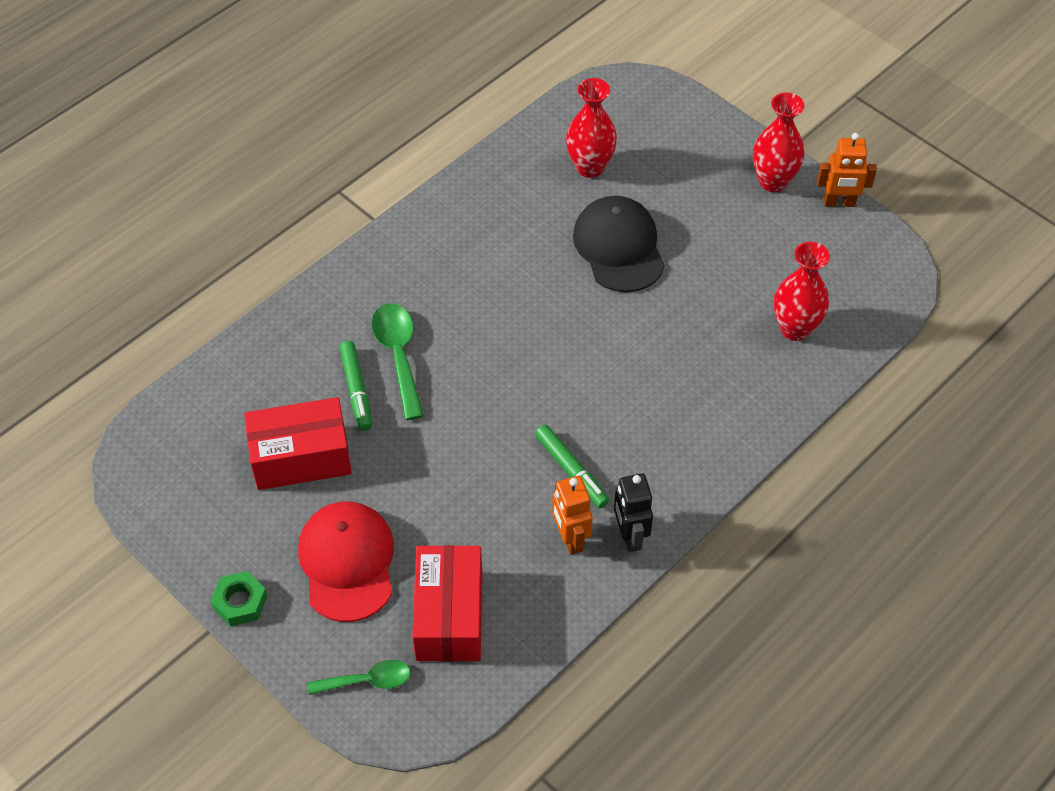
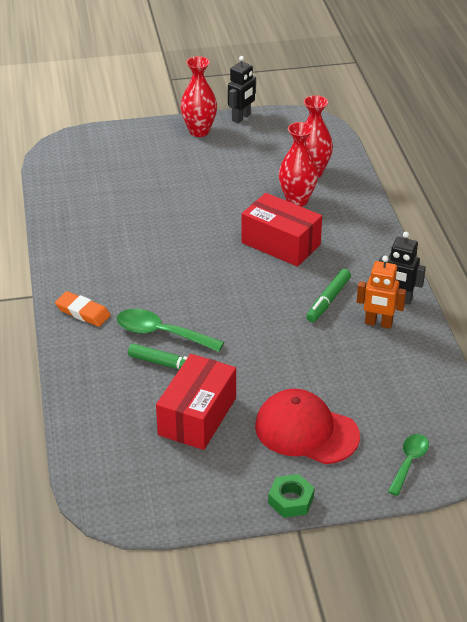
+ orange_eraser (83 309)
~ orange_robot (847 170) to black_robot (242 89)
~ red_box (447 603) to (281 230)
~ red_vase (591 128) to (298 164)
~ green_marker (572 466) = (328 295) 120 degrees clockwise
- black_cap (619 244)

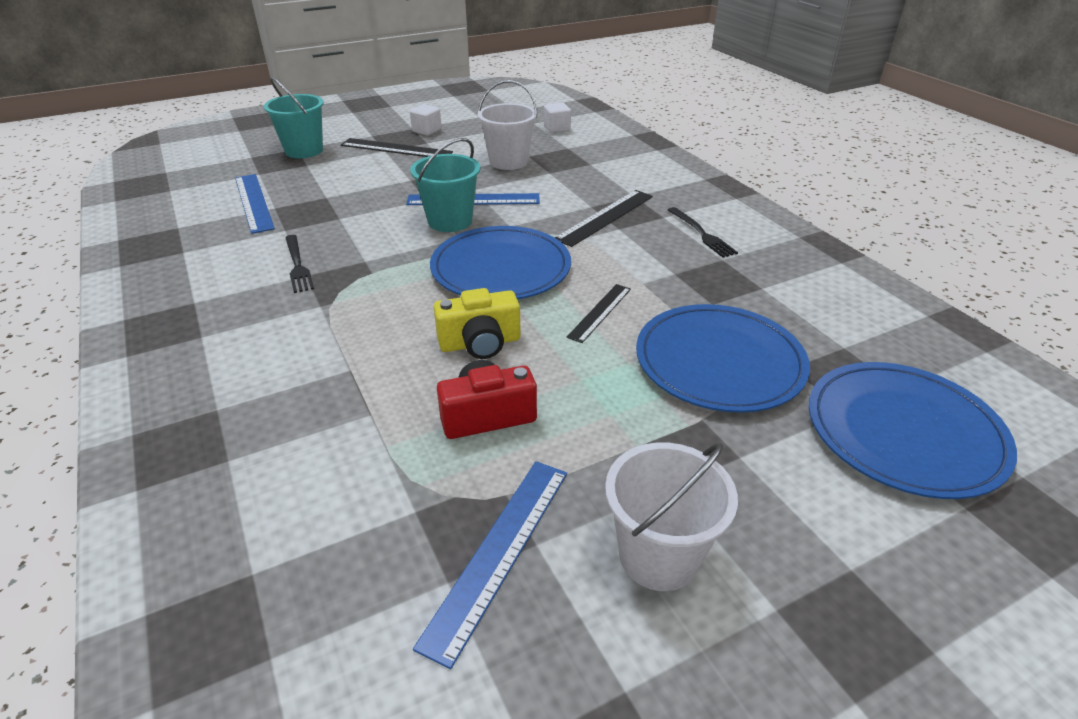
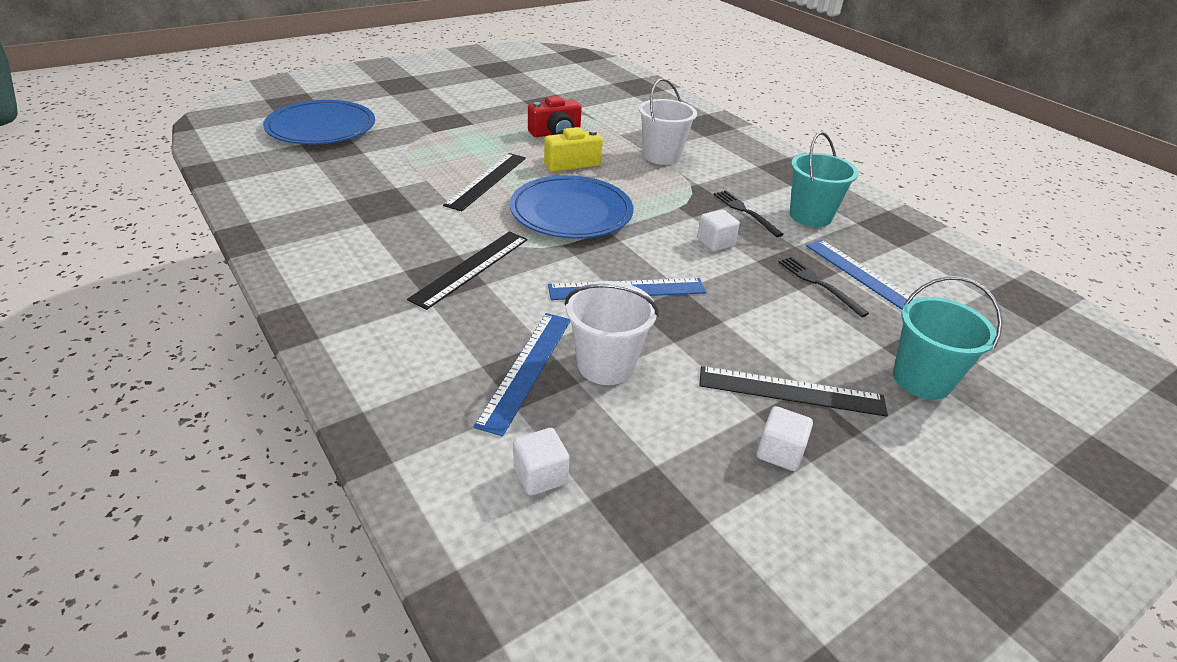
~ black_ruler (598 313) = (484 182) x1.57
~ blue_ruler (490 565) to (522 375)
~ white_bucket (671 516) to (668 121)
+ white_cube (718 230)
~ black_fork (703 232) to (823 287)
~ turquoise_bucket (445 185) to (824 179)
- blue_plate (723 358)

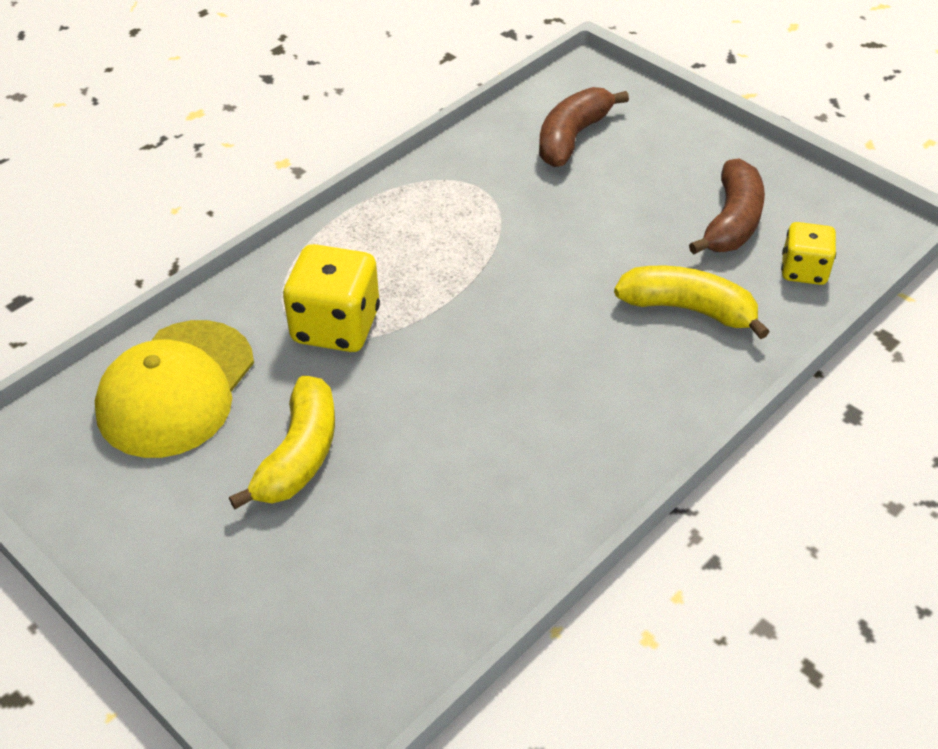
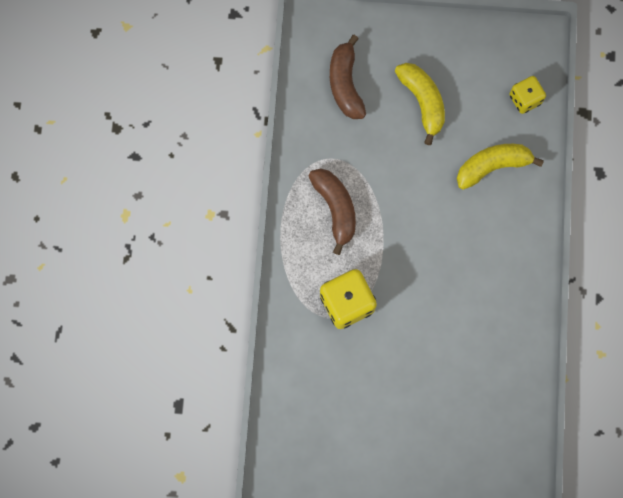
~ brown_banana (727 206) to (332 211)
~ yellow_banana (282 442) to (420 104)
- yellow_cap (174 389)

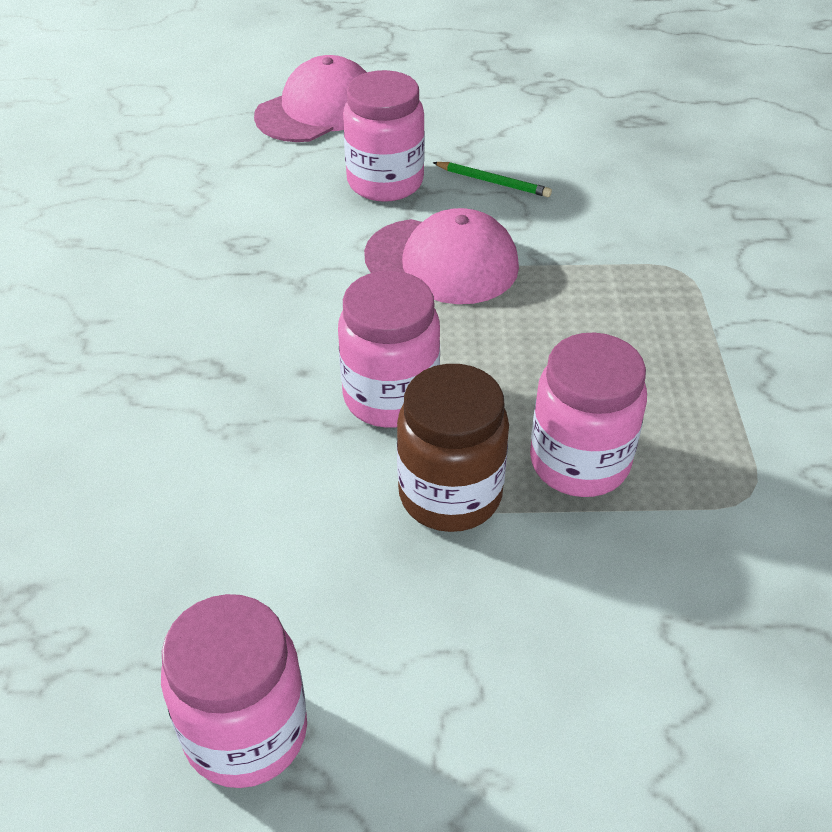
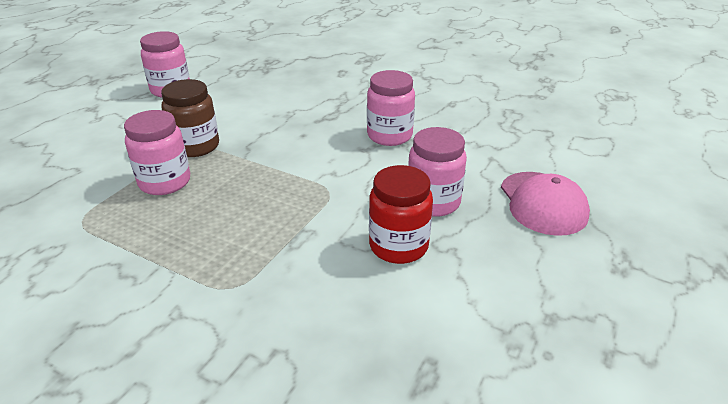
~ pink_jar (389 349) to (391 108)
~ green_pencil (492 179) to red_jar (401 214)
- pink_cap (441 256)

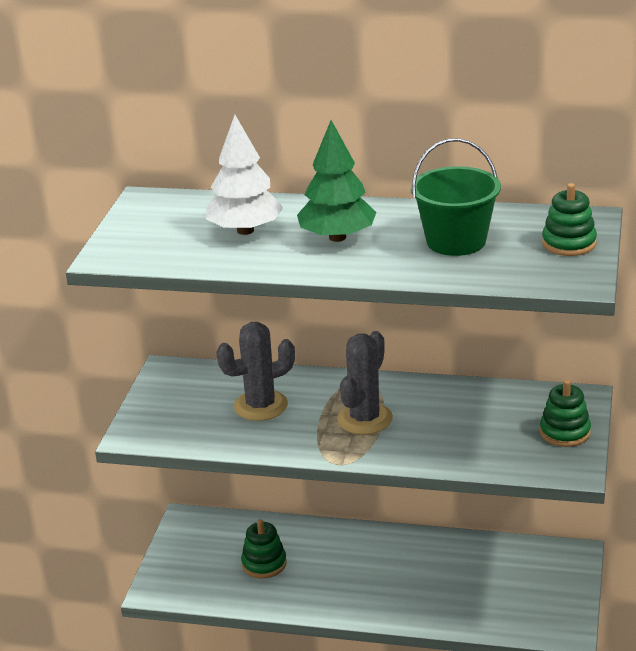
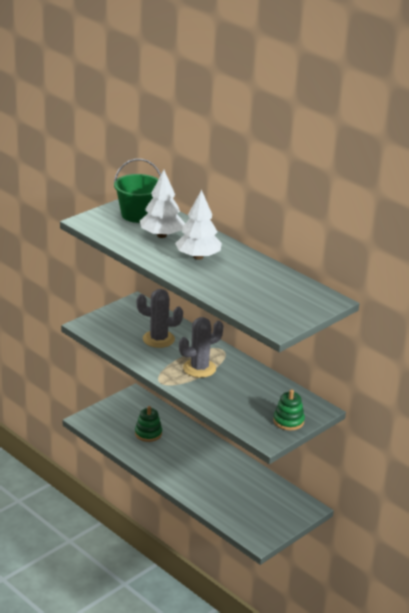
~ green_bucket (456 197) to (137 191)
~ green_tree (336 181) to white_tree (198 225)
- green_stacking_toy (569 219)

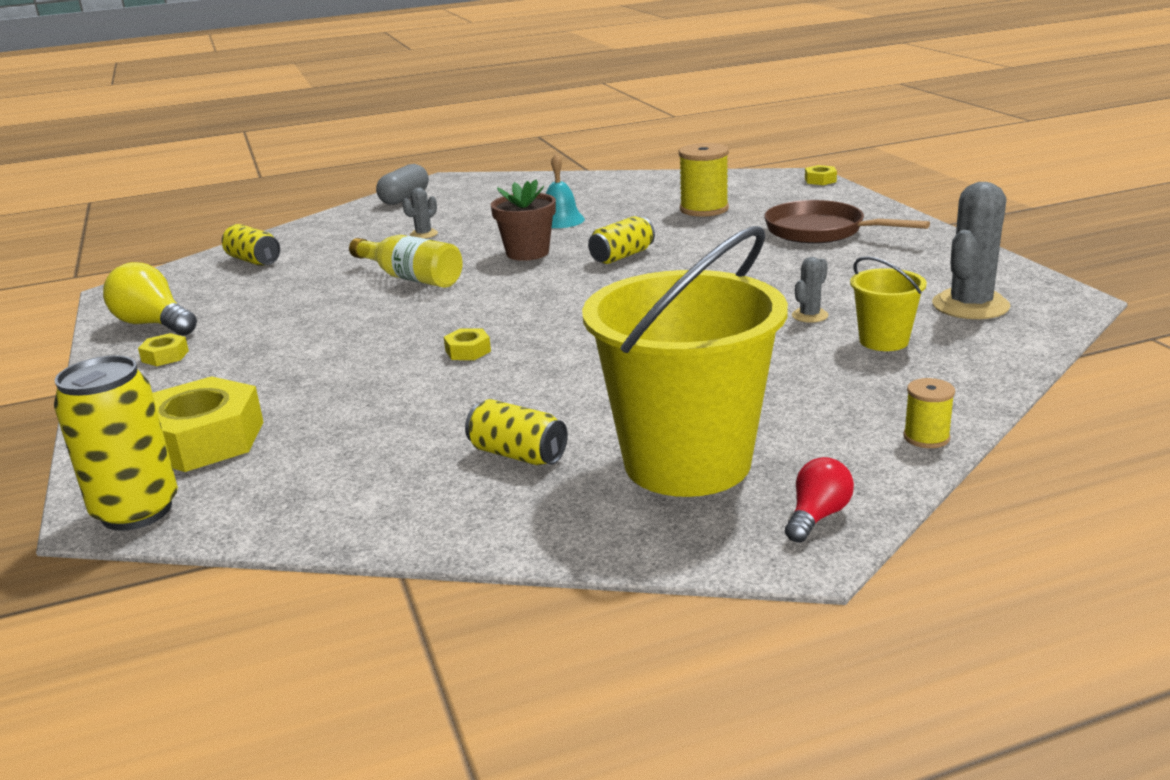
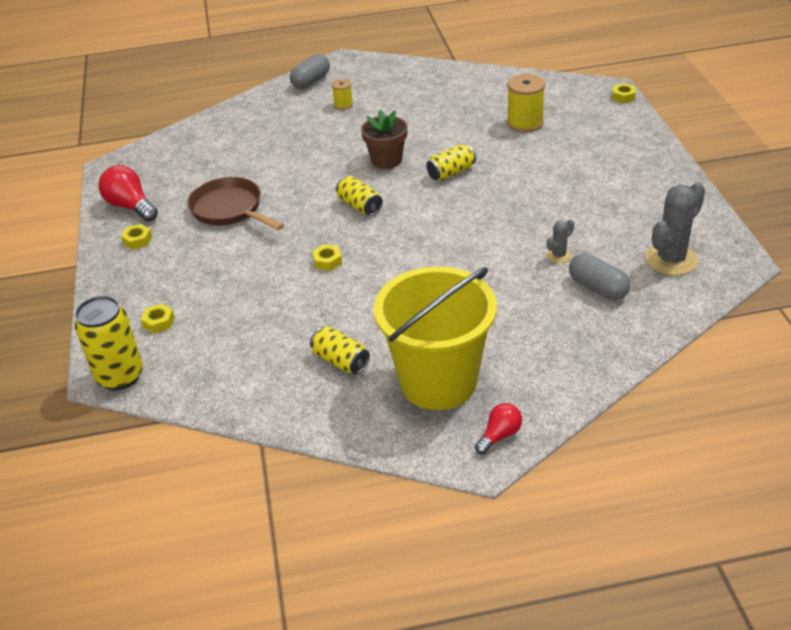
~ yellow_light_bulb (150 298) to red_light_bulb (128 193)
~ yellow_nut (207 424) = (157 319) x0.44
~ brown_pan (847 221) to (235 203)
~ yellow_spool (929 413) to (342 94)
~ yellow_can (251 245) to (359 196)
~ yellow_bucket (888 303) to grey_capsule (600 276)
- yellow_bottle (406 261)
- grey_cactus (420 213)
- turquoise_bell (565 191)

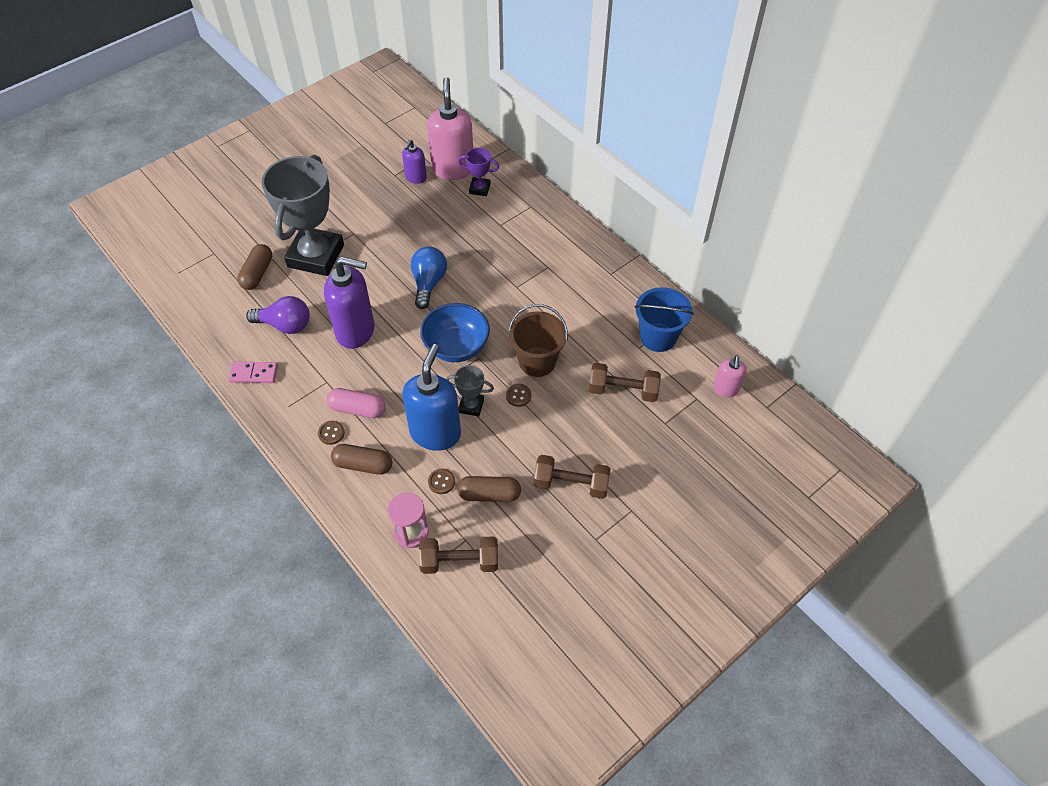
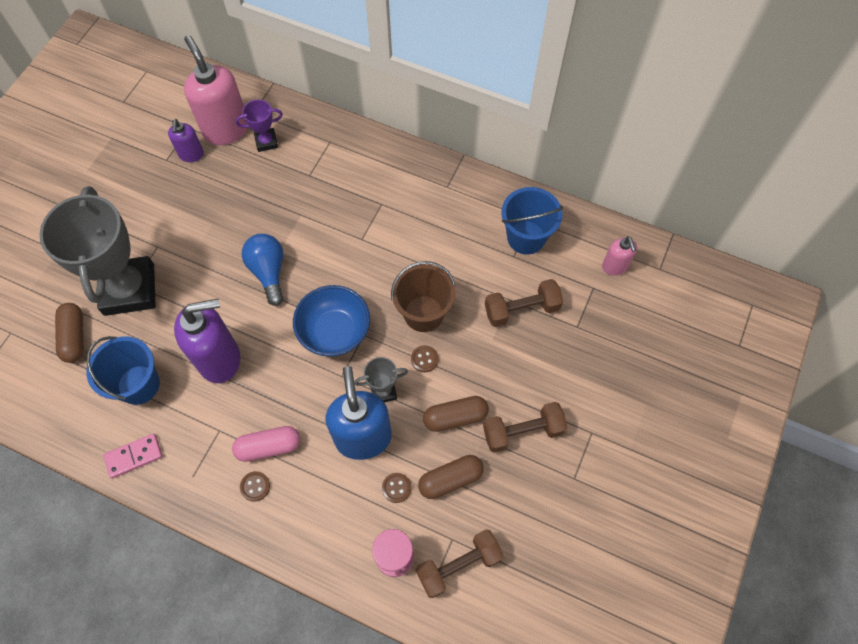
~ purple_light_bulb (278 315) to blue_bucket (123 370)
~ brown_capsule (361 459) to (456 414)

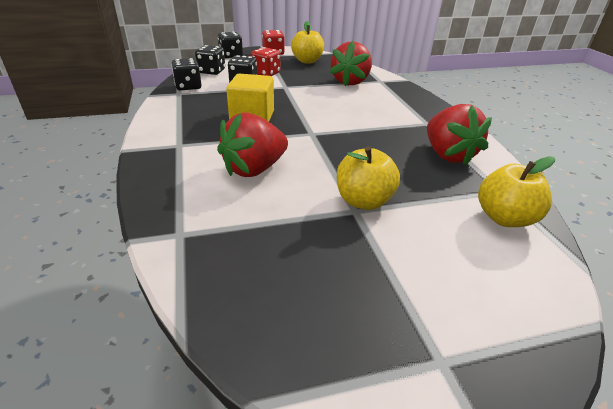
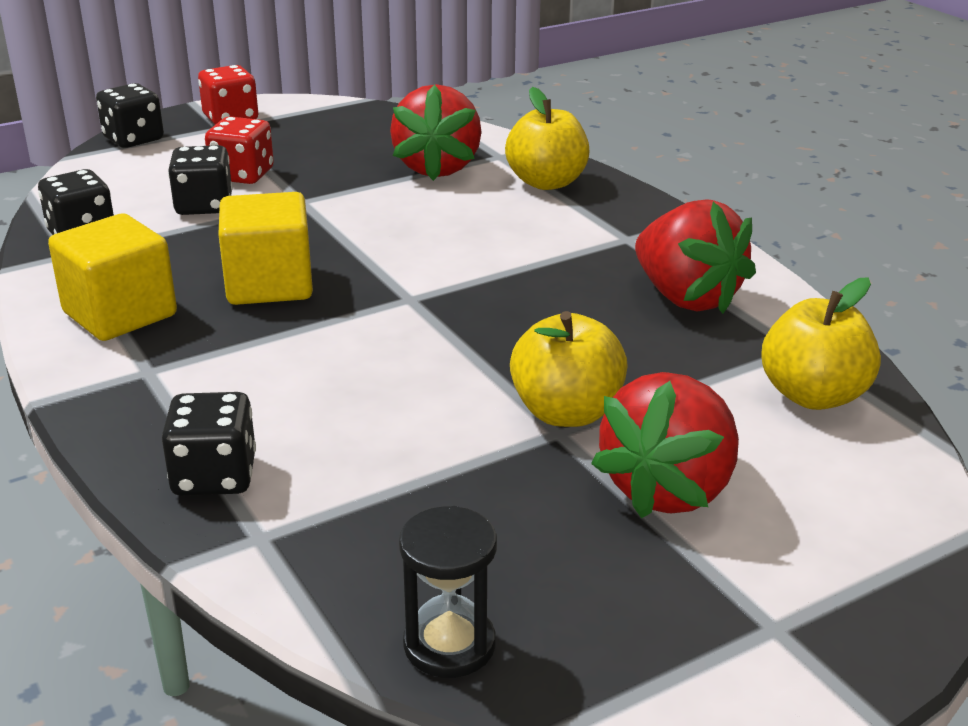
+ yellow_cube (112 277)
~ black_dice (210 60) to (209 444)
+ black_hourglass (448 592)
~ yellow_apple (307 42) to (547 138)
~ red_strawberry (252 144) to (665 445)

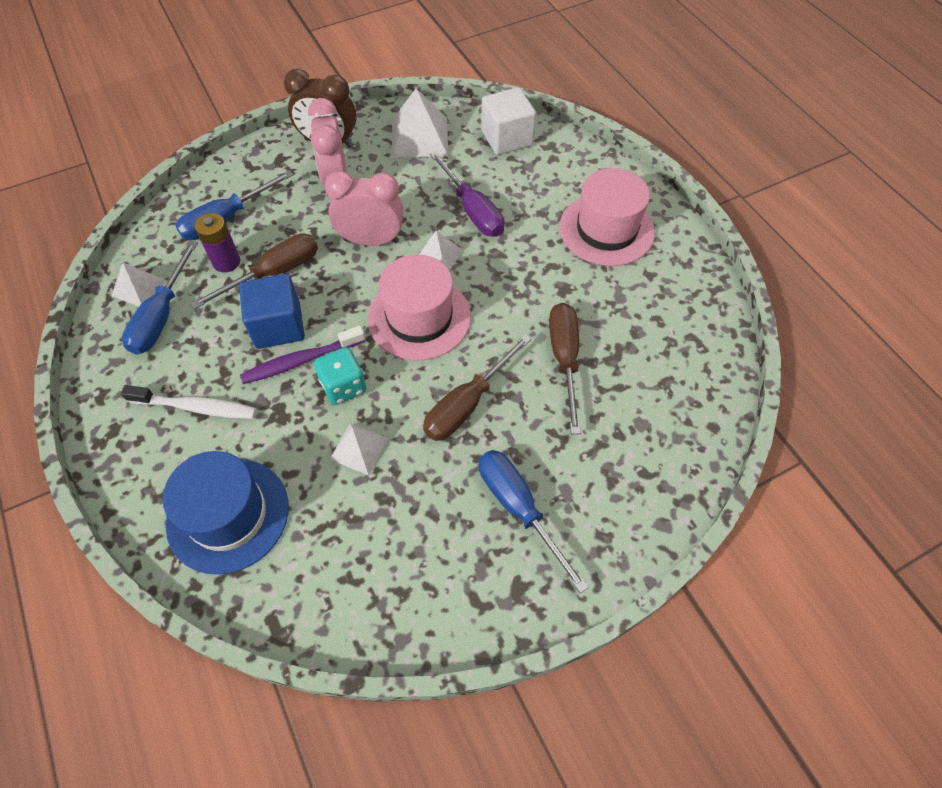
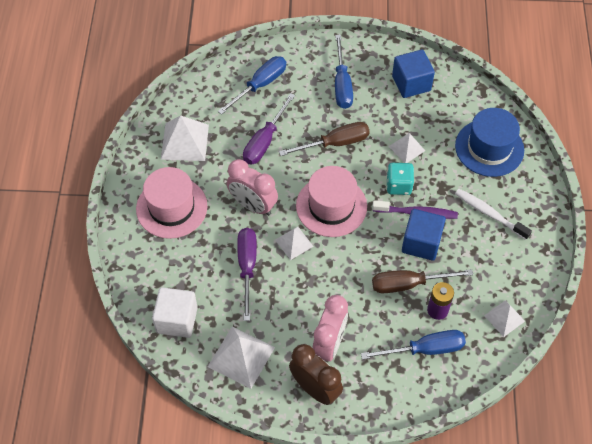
+ white_pyramid (185 138)
~ blue_screwdriver (160 298) to (252 85)
~ pink_clock (364 208) to (252 187)
~ brown_screwdriver (565 368) to purple_screwdriver (269 129)
+ blue_cube (413 74)

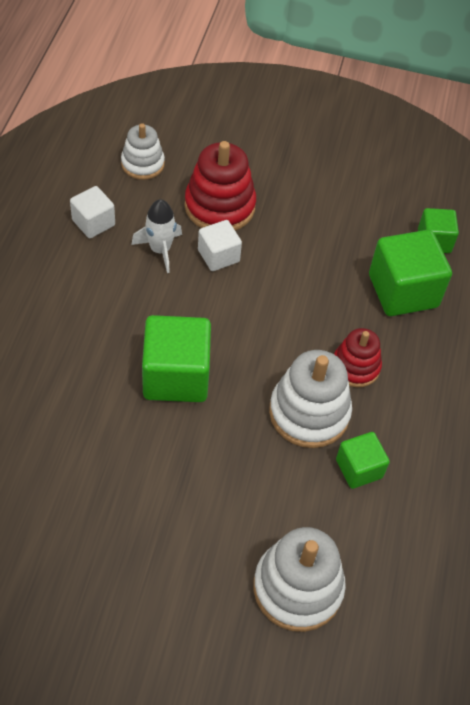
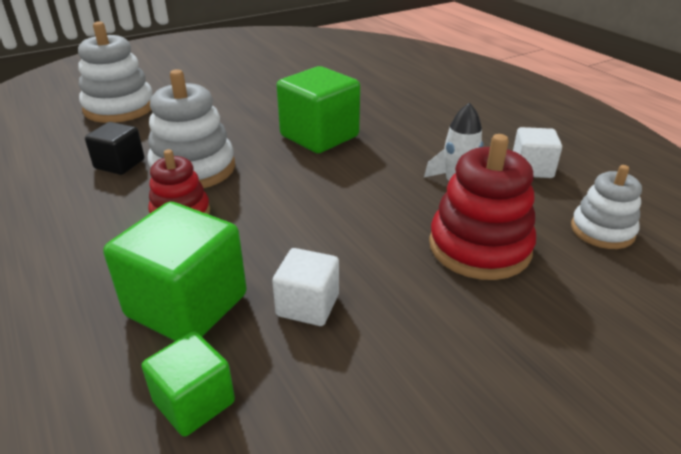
~ green_cube (363 460) to black_cube (114 148)
~ white_cube (220 245) to (305 287)

